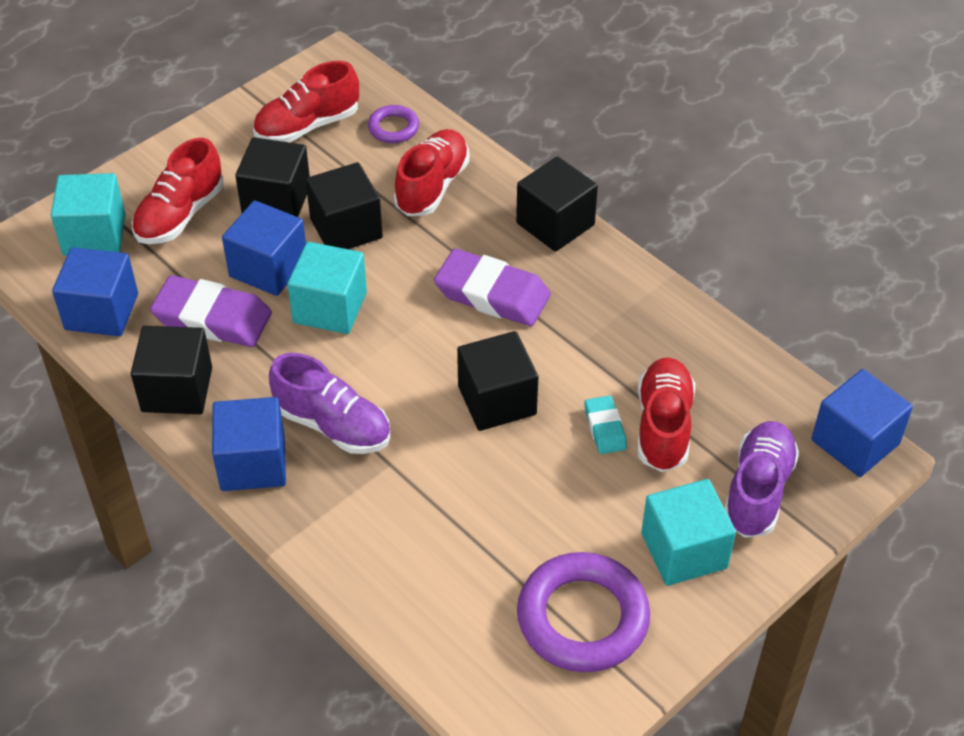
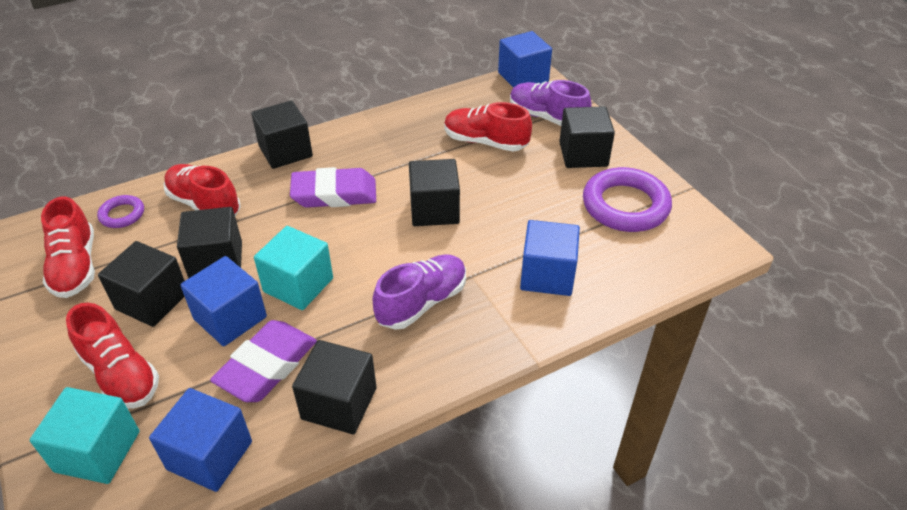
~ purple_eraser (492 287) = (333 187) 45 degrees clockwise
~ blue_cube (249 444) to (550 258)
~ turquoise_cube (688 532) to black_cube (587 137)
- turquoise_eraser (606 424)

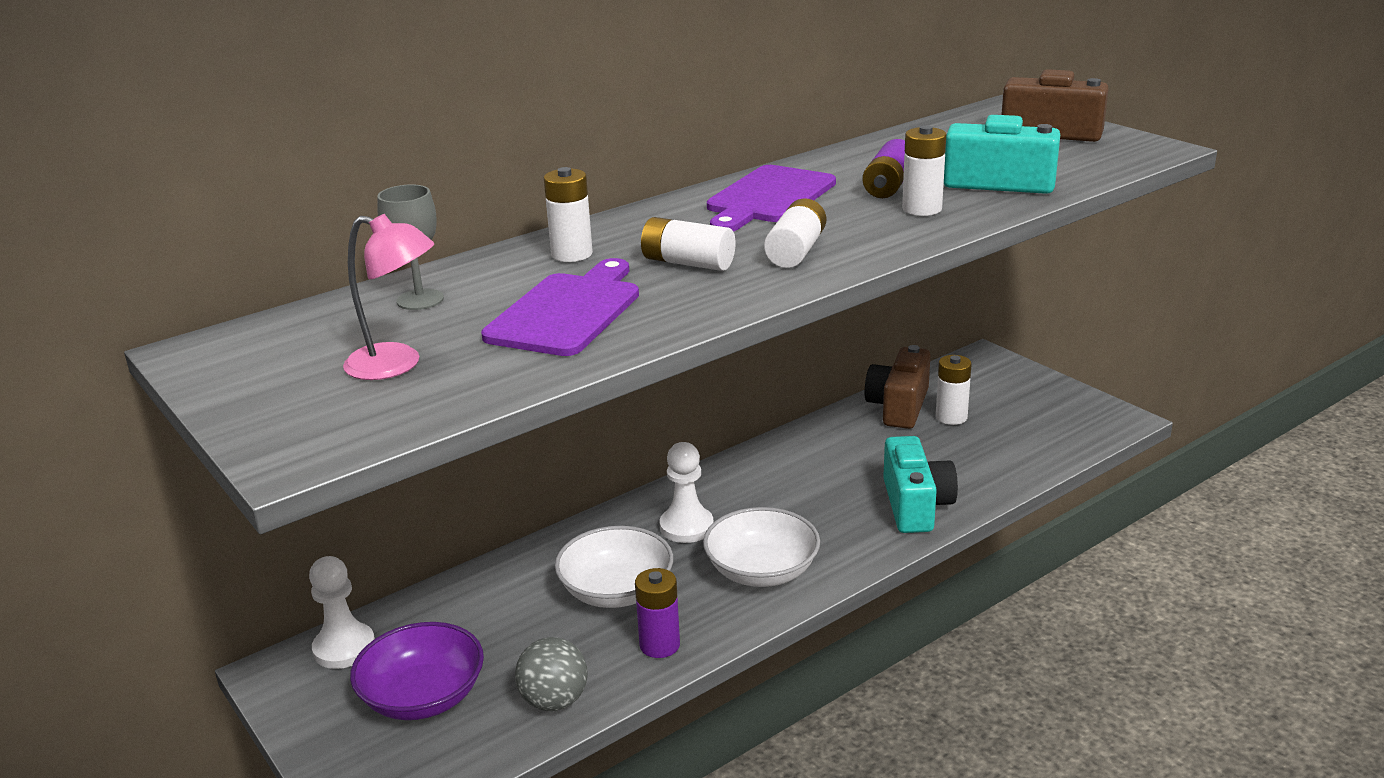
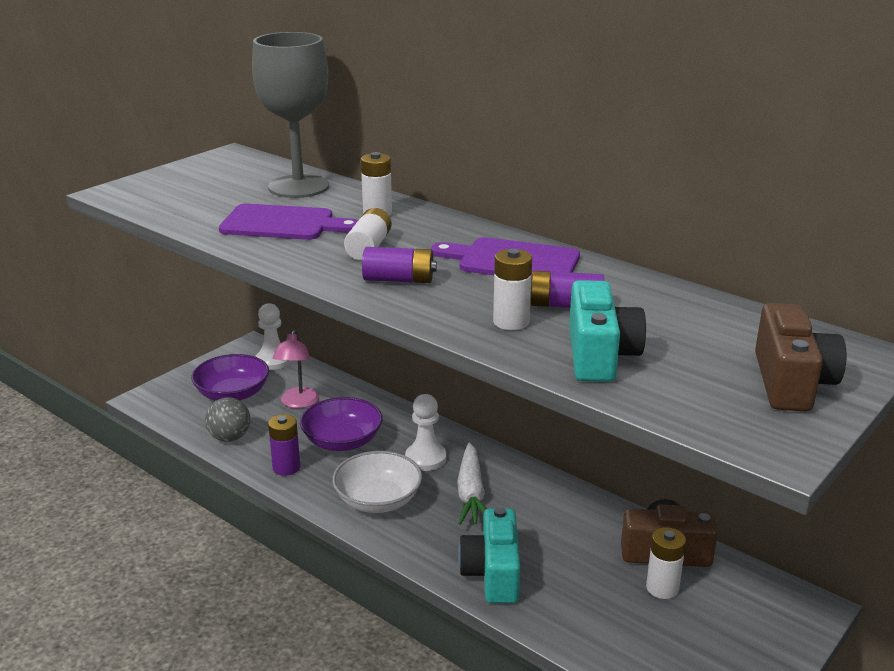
~ grey_goblet (410 247) = (290 115) x2.10
~ pink_lamp (388 297) to (296 369)
~ white_bowl (614 567) to purple_bowl (341 424)
~ white_battery (795 233) to purple_battery (399 265)
+ white_carrot (471 483)
~ turquoise_camera (920 484) = (489 555) 105 degrees clockwise

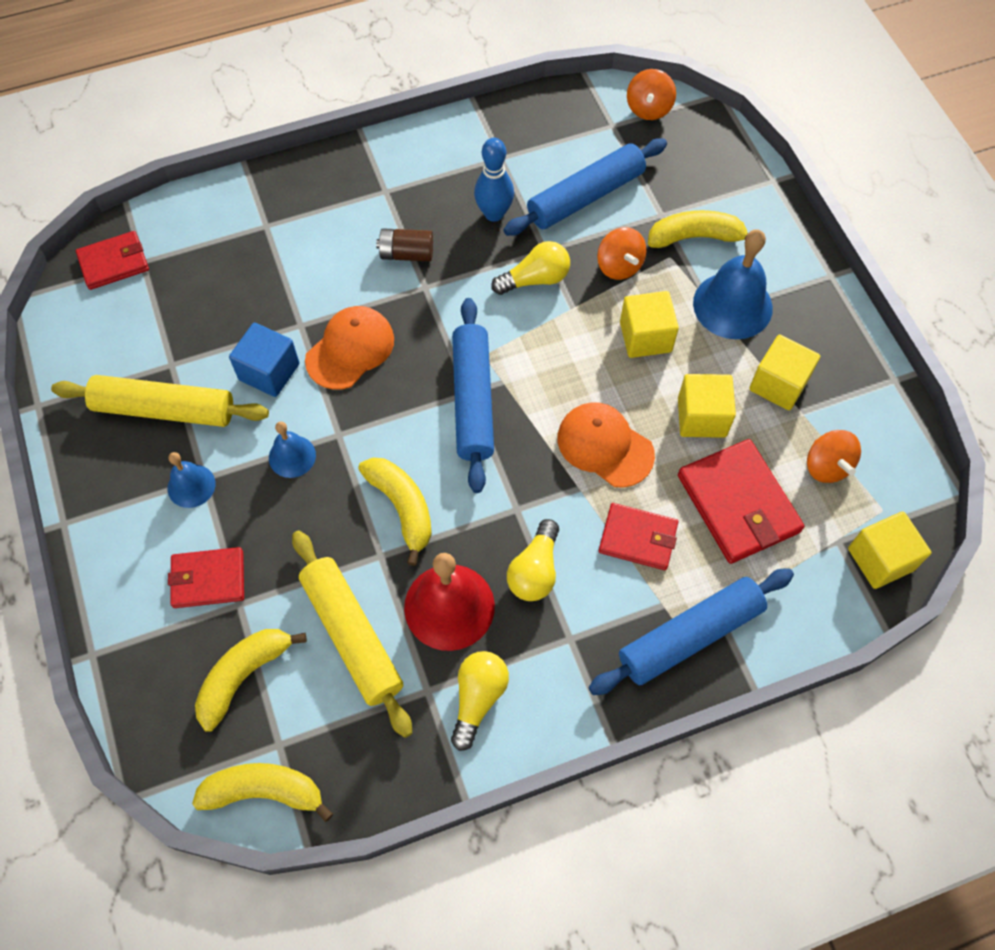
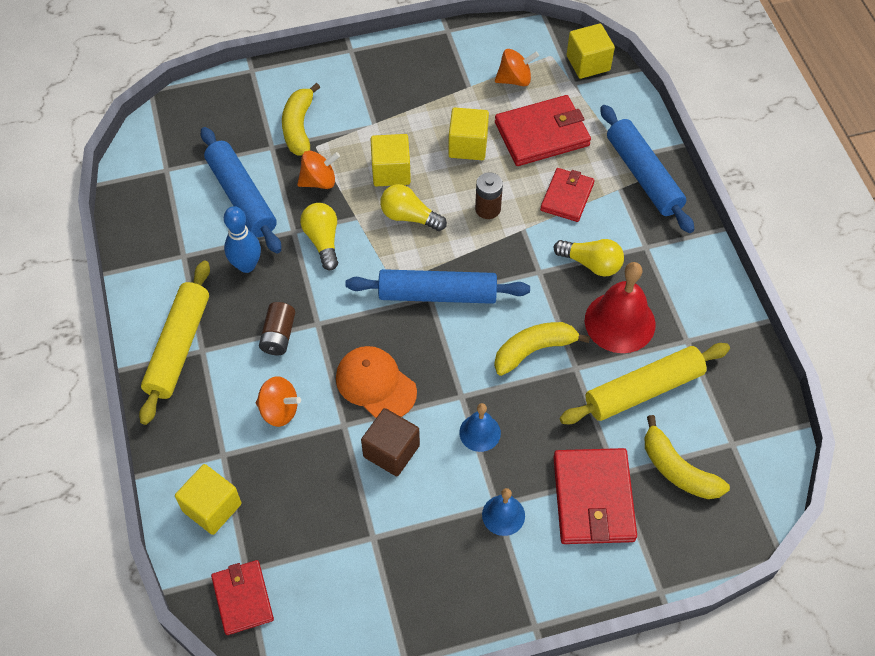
~ yellow_rolling_pin (160 401) to (174 343)
~ yellow_cube (784 372) to (208 499)
~ orange_spinning_top (651 94) to (278 401)
~ blue_cube (264 360) to brown_cube (390 442)
~ yellow_light_bulb (480 701) to (413 207)
~ orange_cap (606 445) to brown_battery (489 195)
~ red_wallet (206 577) = (595 496) x1.57
- yellow_banana (262 792)
- blue_bell (733 284)

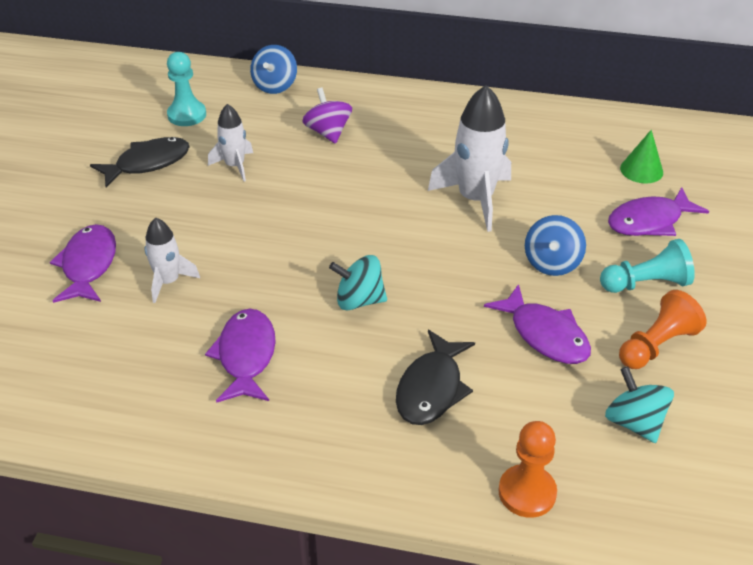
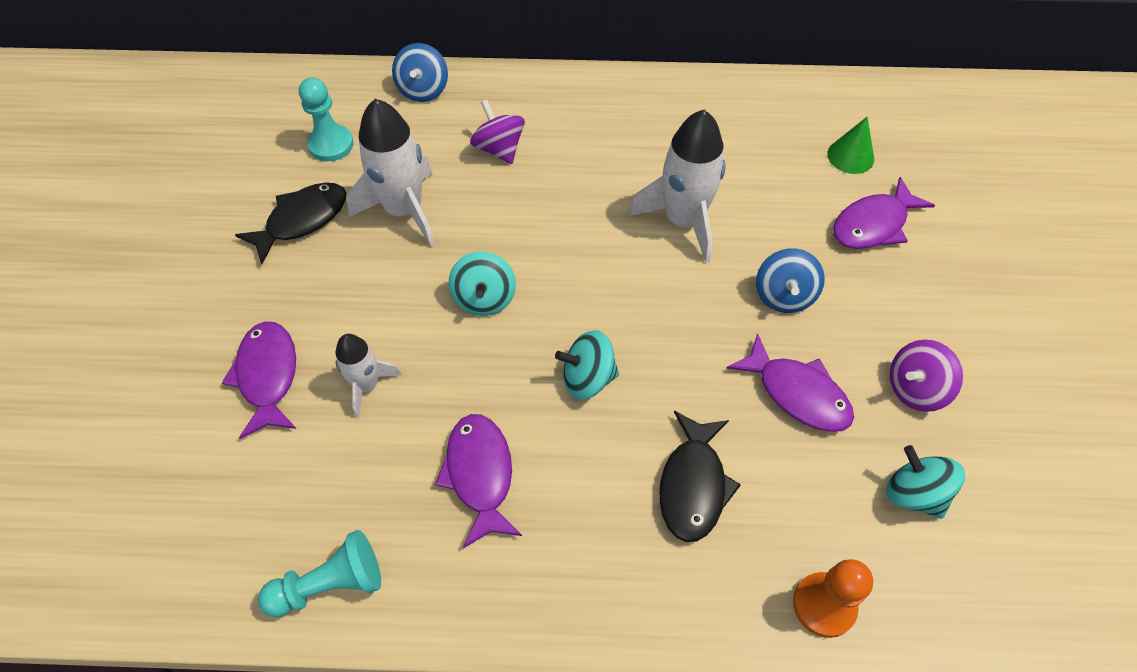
~ turquoise_pawn (647 266) to (319 573)
~ white_rocket (230 142) = (391 173) x1.74
+ turquoise_spinning_top (482 283)
~ orange_pawn (663 329) to purple_spinning_top (926 376)

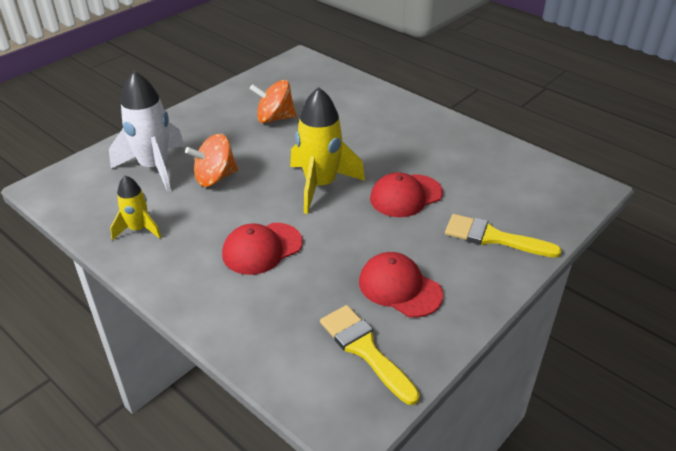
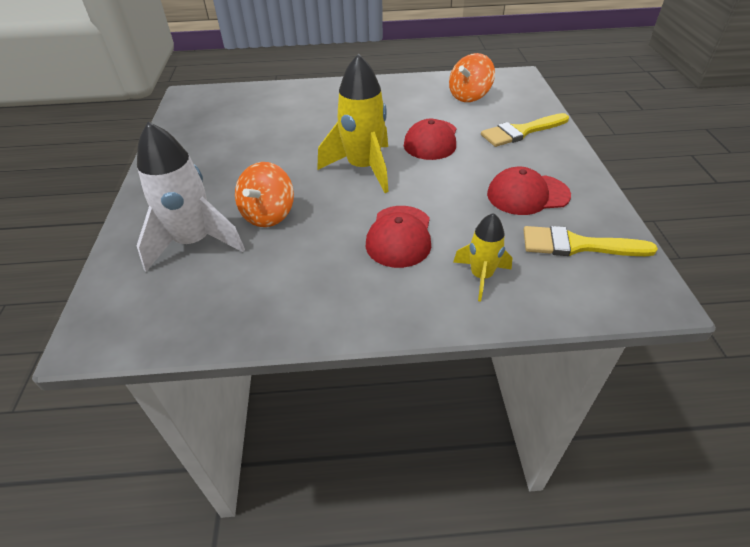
~ orange_spinning_top (273 101) to (472 77)
~ yellow_rocket (136 207) to (482 257)

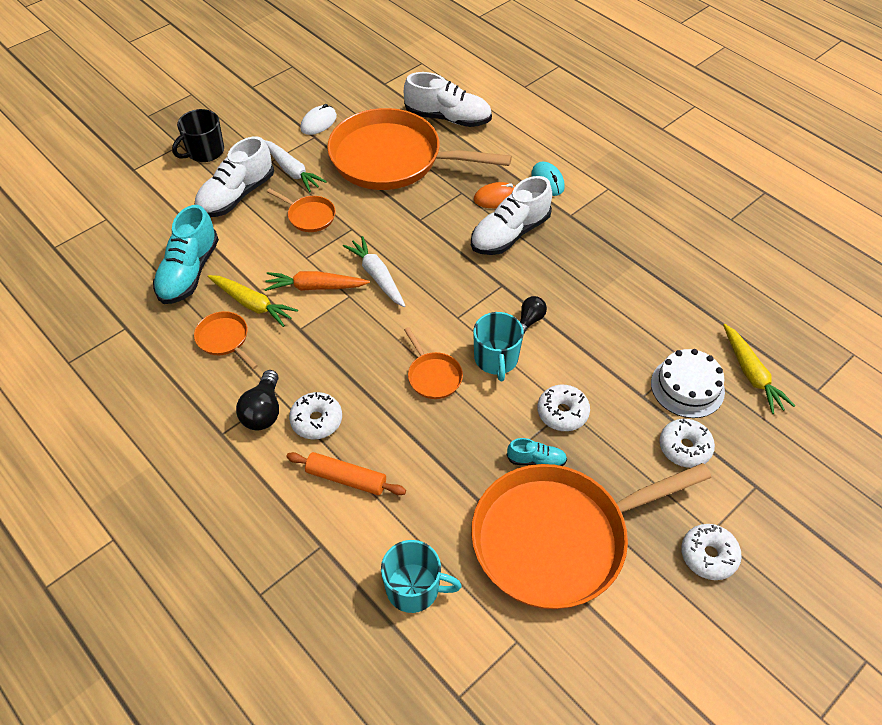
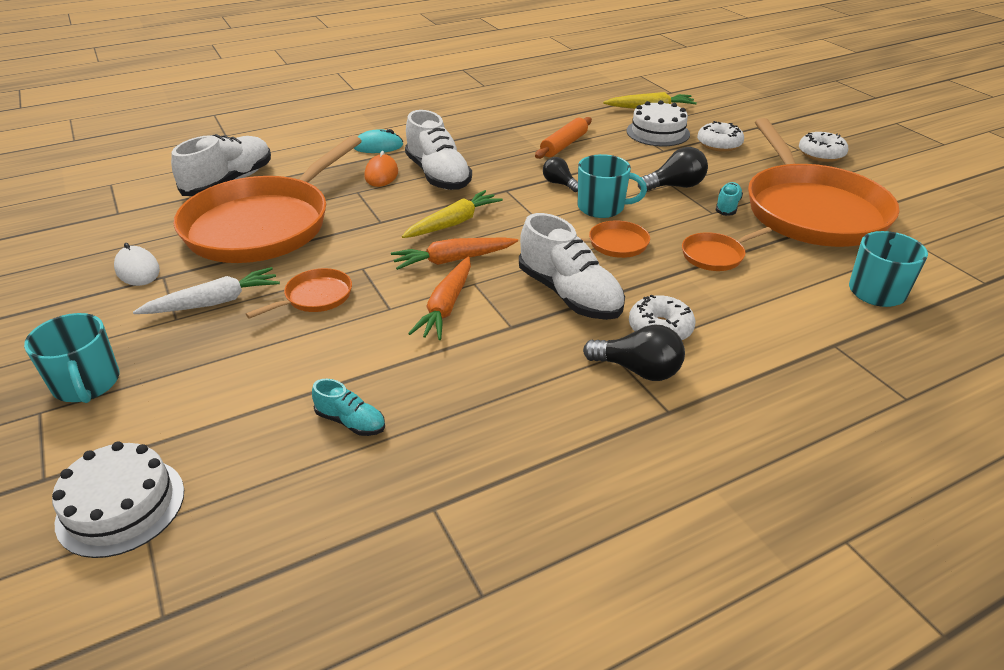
~ black_mug (198 135) to turquoise_mug (71 358)
+ white_cake (118 499)
~ turquoise_shoe (186 254) = (348 407) x0.49
~ white_carrot (374 271) to orange_carrot (454 254)
~ yellow_carrot (253 301) to (452 214)
~ white_shoe (234 176) to (572 266)
~ orange_rolling_pin (346 473) to (563 138)
~ white_donut (563 408) to black_light_bulb (673 169)
~ orange_pan (226 340) to (727 249)

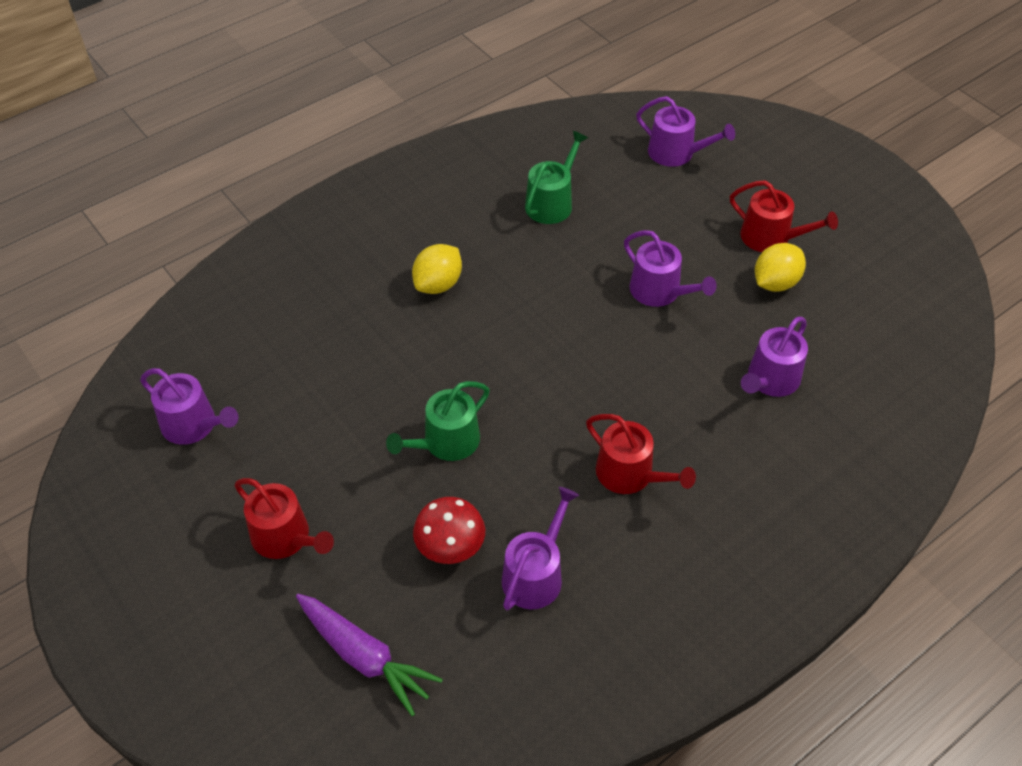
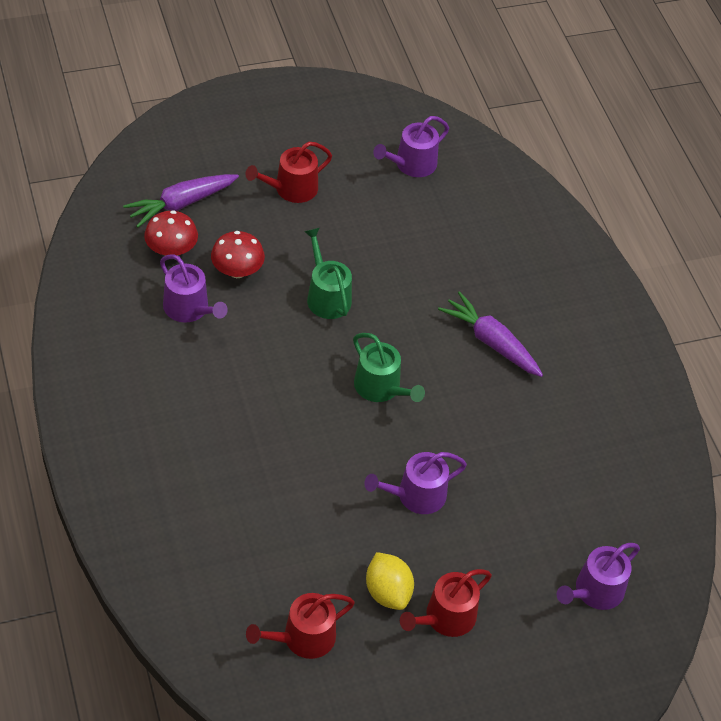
+ red_mushroom (171 233)
~ red_watering_can (641 454) to (300 626)
~ green_watering_can (556 177) to (389 367)
~ yellow_lemon (437 269) to purple_carrot (490 334)
- purple_watering_can (774 357)

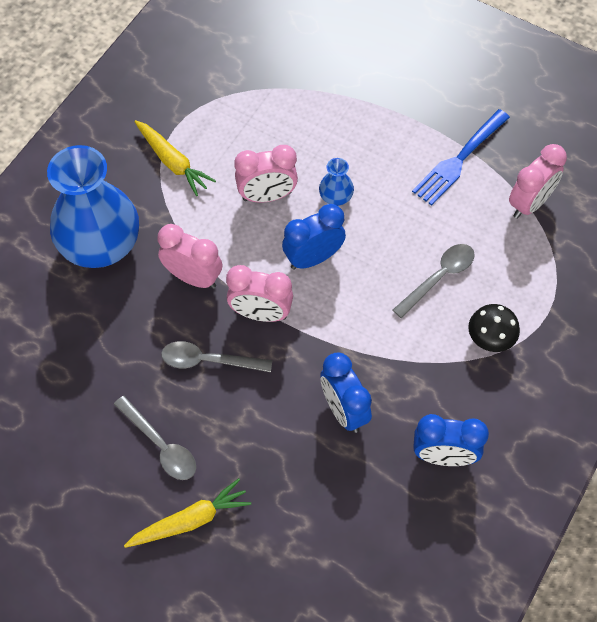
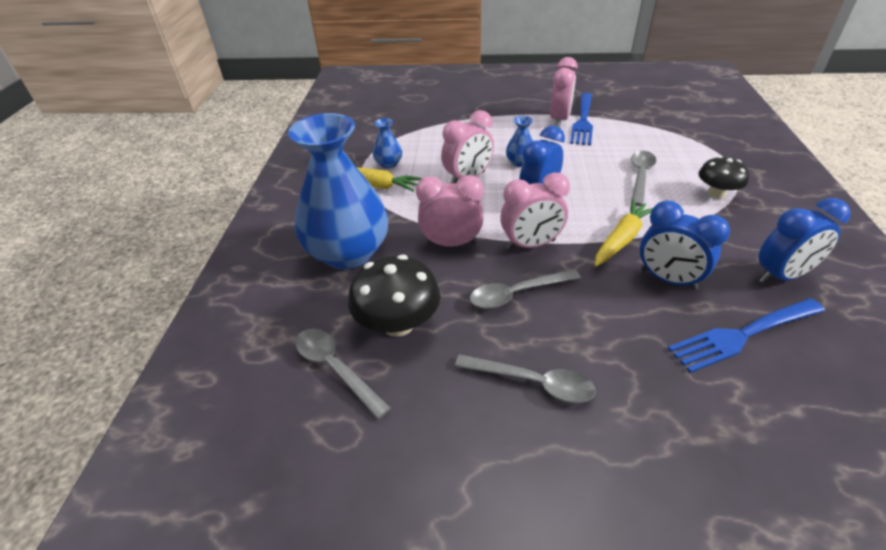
+ grey_spoon (343 374)
+ black_mushroom (394 296)
+ blue_vase (387 143)
~ pink_clock (538 181) to (564 92)
~ yellow_carrot (187 513) to (623 233)
+ blue_fork (746 335)

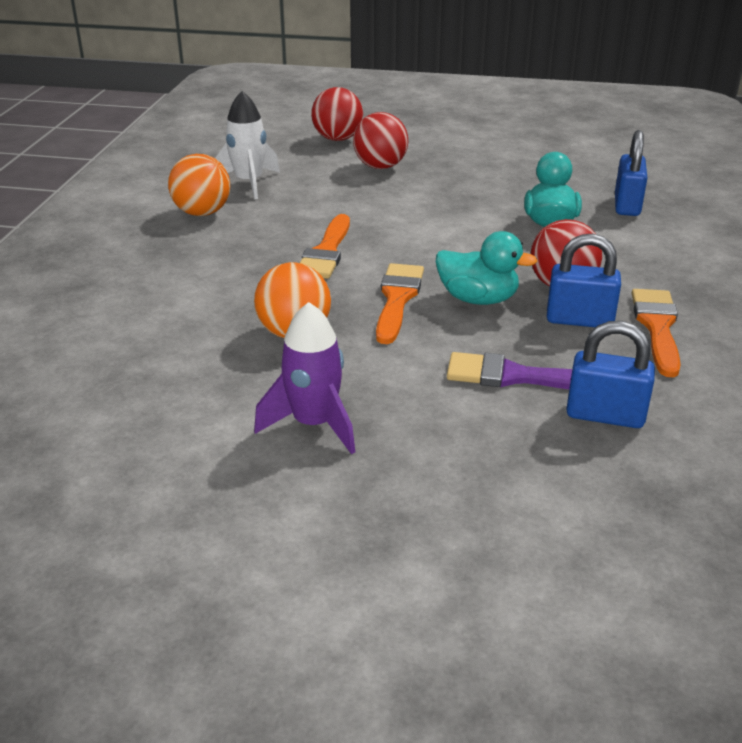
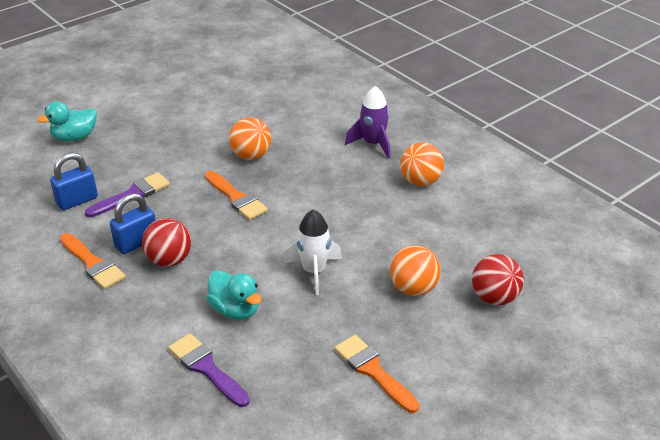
~ turquoise_duck (487 268) to (67 121)
~ blue_padlock (631 173) to purple_brush (209 370)
~ white_rocket (247 145) to (312 252)
~ orange_brush (325 246) to (376 374)
~ purple_rocket (304 378) to (367 122)
~ red_ball (380 140) to orange_ball (415 270)

